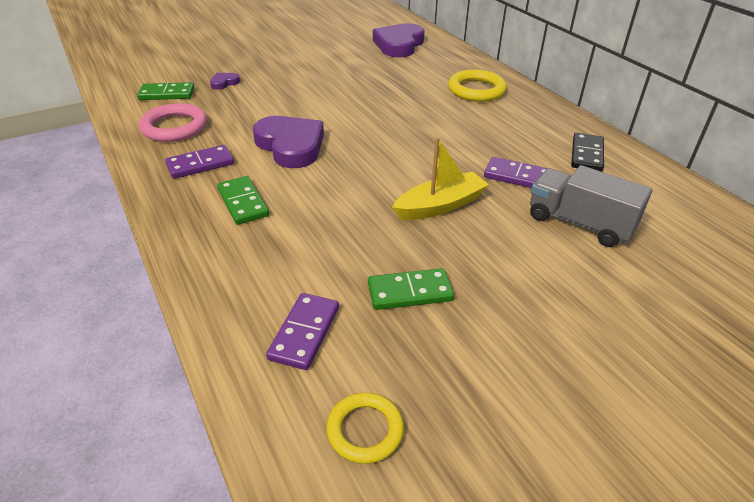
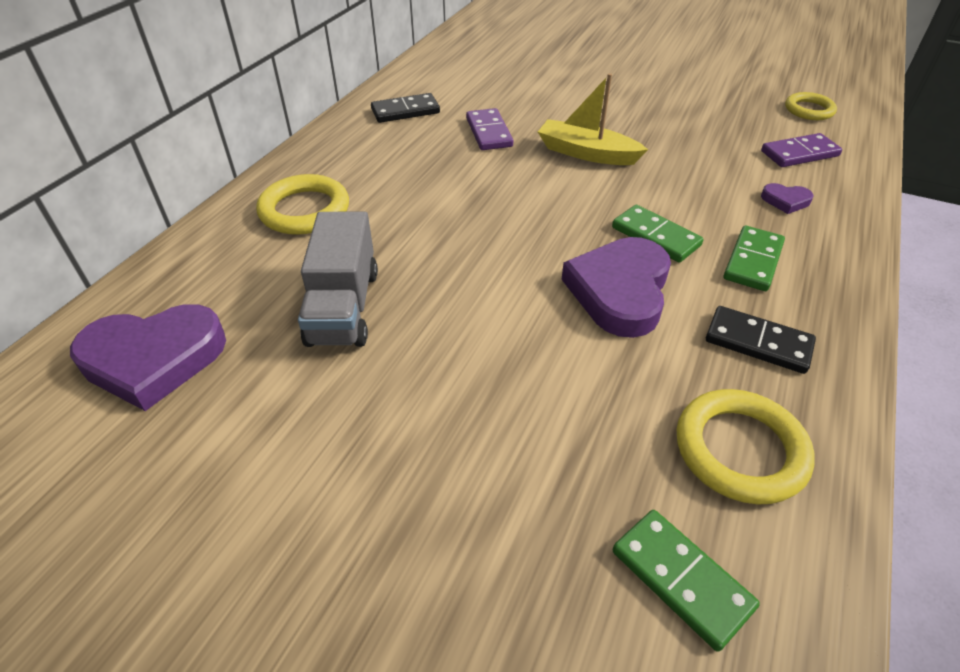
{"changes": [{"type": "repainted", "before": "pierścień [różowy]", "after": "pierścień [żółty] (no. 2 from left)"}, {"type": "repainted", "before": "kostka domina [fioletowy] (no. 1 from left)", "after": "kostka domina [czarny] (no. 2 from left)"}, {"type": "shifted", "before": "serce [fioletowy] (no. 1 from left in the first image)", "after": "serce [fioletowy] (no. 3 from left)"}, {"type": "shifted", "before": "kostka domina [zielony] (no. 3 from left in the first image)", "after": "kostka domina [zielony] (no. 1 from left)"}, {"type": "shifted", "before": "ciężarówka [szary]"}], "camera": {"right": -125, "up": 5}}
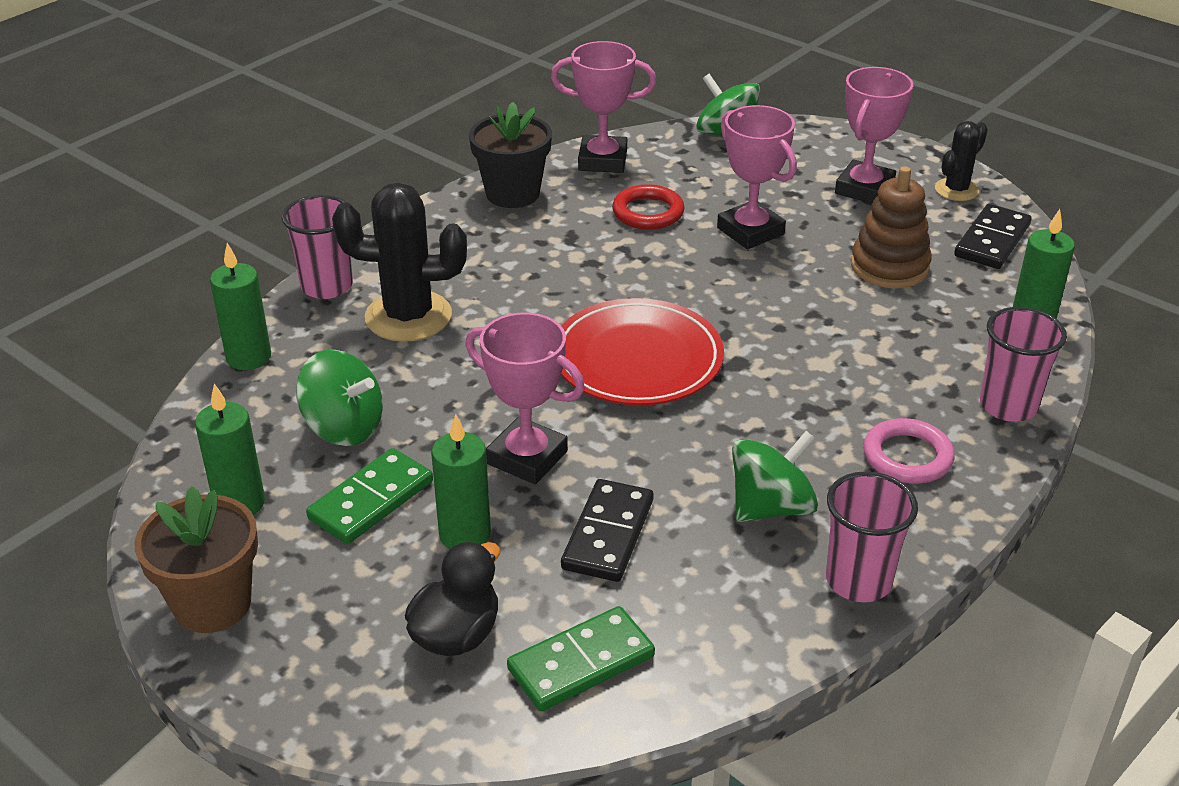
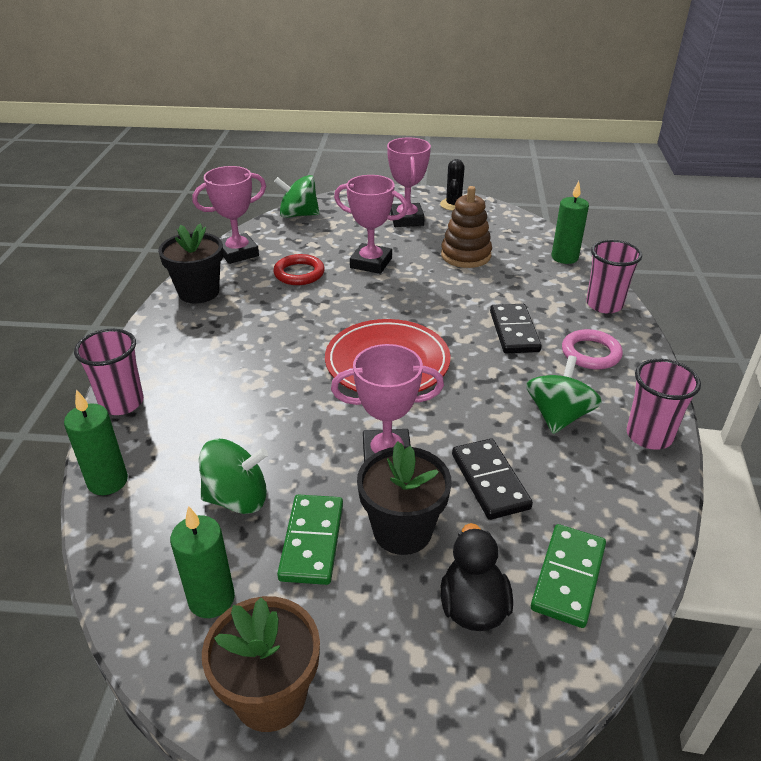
{"changes": [{"type": "gone", "before": "kaktus [czarny] (no. 1 from left)"}, {"type": "swapped", "before": "świeca [zielony] (no. 3 from left)", "after": "doniczka [czarny] (no. 2 from left)"}, {"type": "shifted", "before": "kostka domina [czarny] (no. 2 from left)"}], "camera": {"right": -35, "up": 0}}
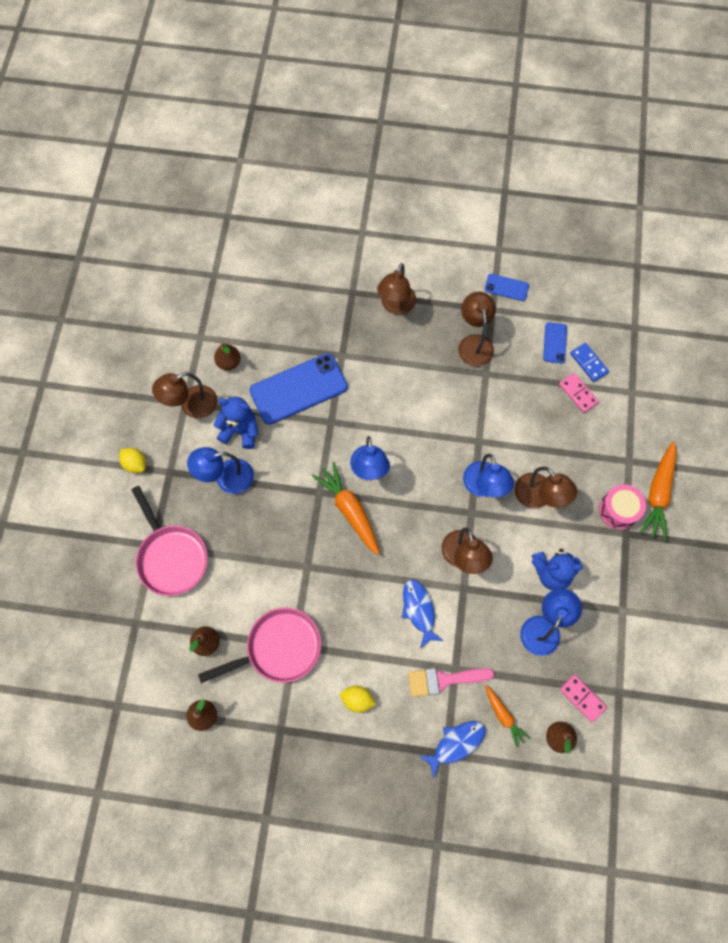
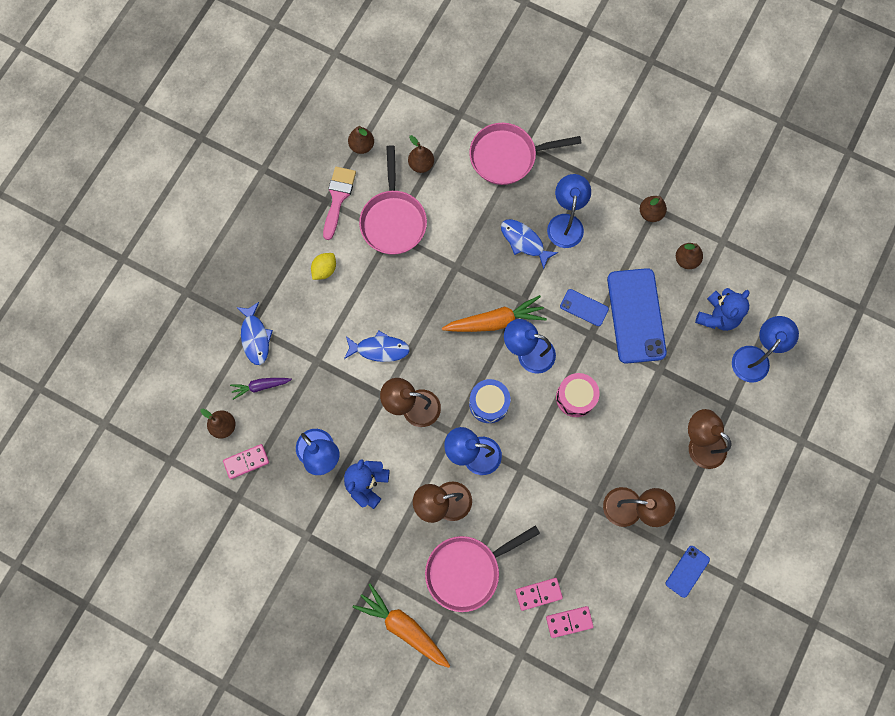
{"changes": [{"type": "gone", "before": "cytryna [żółty] (no. 1 from left)"}, {"type": "swapped", "before": "lampka [brązowy] (no. 1 from left)", "after": "gruszka [brązowy] (no. 4 from left)"}, {"type": "shifted", "before": "miś [niebieski] (no. 1 from left in the first image)", "after": "miś [niebieski] (no. 2 from left)"}, {"type": "shifted", "before": "pędzel [różowy]"}, {"type": "repainted", "before": "marchewka [pomarańczowy] (no. 2 from left)", "after": "marchewka [fioletowy]"}, {"type": "shifted", "before": "telefon [niebieski] (no. 3 from left in the first image)", "after": "telefon [niebieski] (no. 1 from left)"}, {"type": "repainted", "before": "kostka domina [niebieski]", "after": "kostka domina [różowy] (no. 3 from left)"}, {"type": "shifted", "before": "bęben [różowy]"}, {"type": "new", "after": "patelnia [różowy] (no. 2 from left)"}, {"type": "new", "after": "bęben [niebieski]"}, {"type": "new", "after": "ryba [niebieski] (no. 3 from left)"}, {"type": "new", "after": "lampka [niebieski] (no. 5 from left)"}], "camera": {"right": 110, "up": 5}}
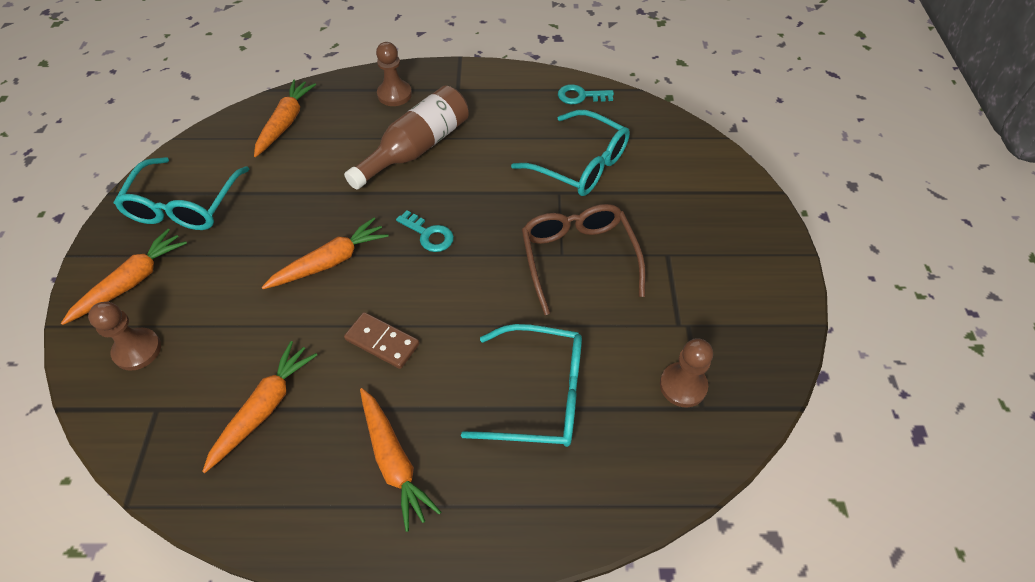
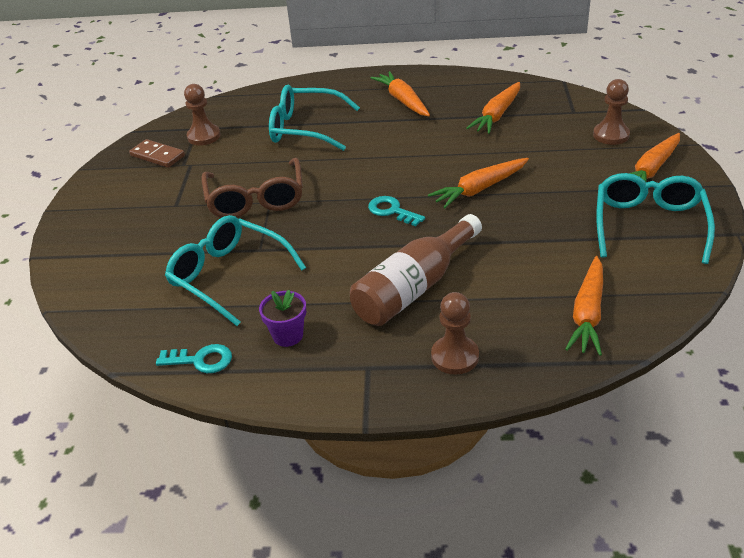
{"changes": [{"type": "shifted", "before": "kostka domina [brązowy]"}, {"type": "new", "after": "doniczka [fioletowy]"}], "camera": {"right": -175, "up": -15}}
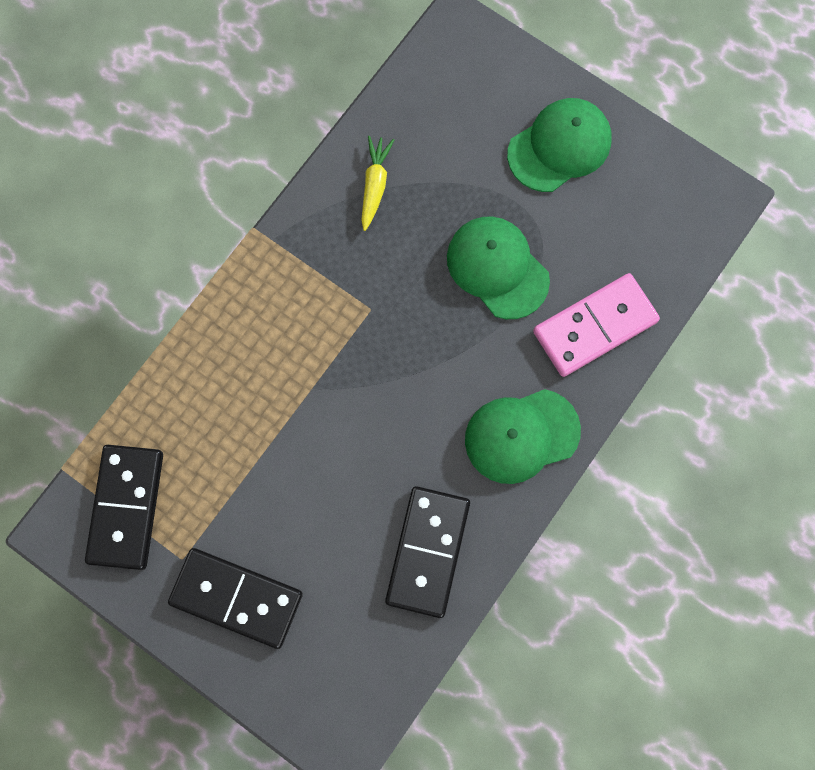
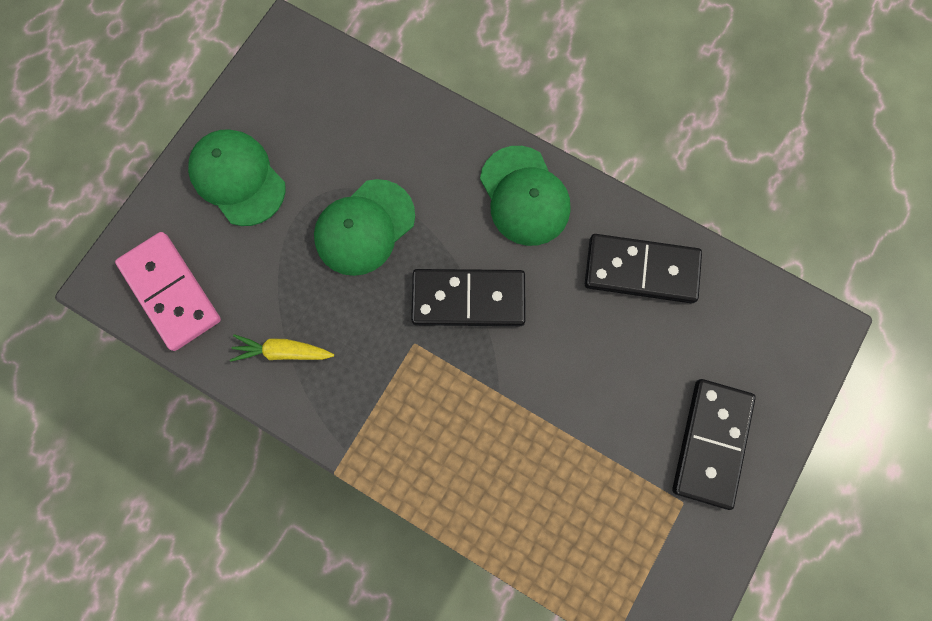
{"changes": [{"type": "shifted", "before": "kostka domina [czarny] (no. 1 from left)"}, {"type": "shifted", "before": "kostka domina [różowy]"}], "camera": {"right": -95, "up": 0}}
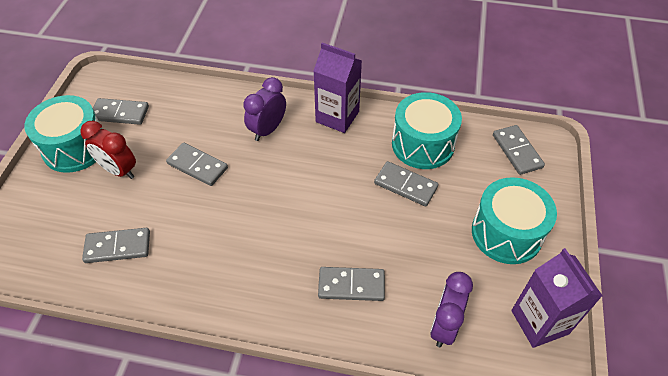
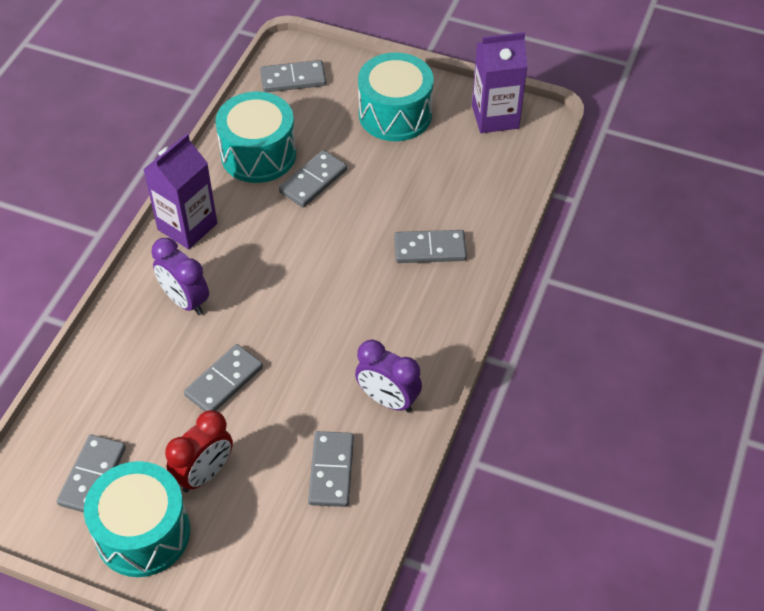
{"changes": [{"type": "rotated", "before": "kostka domina [szary] (no. 4 from left in the first image)", "turn": 75}, {"type": "shifted", "before": "budzik [fioletowy] (no. 2 from left)"}], "camera": {"right": -80, "up": 0}}
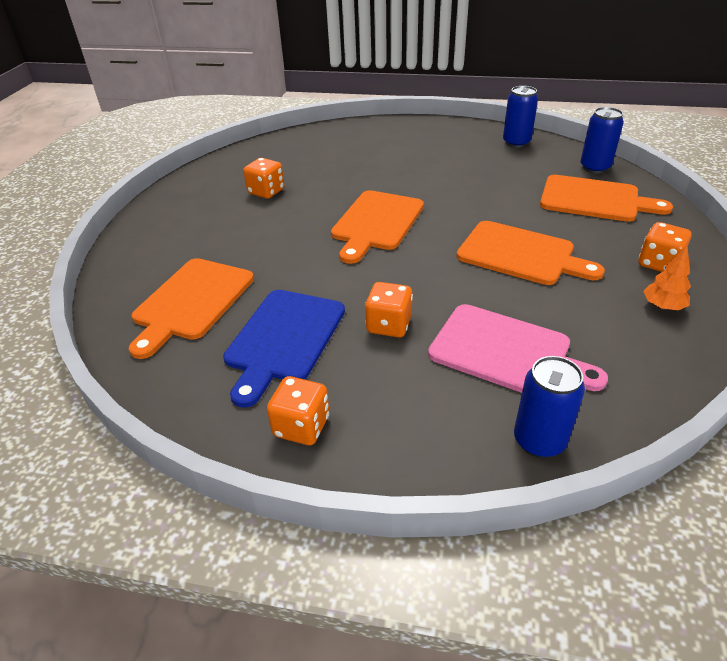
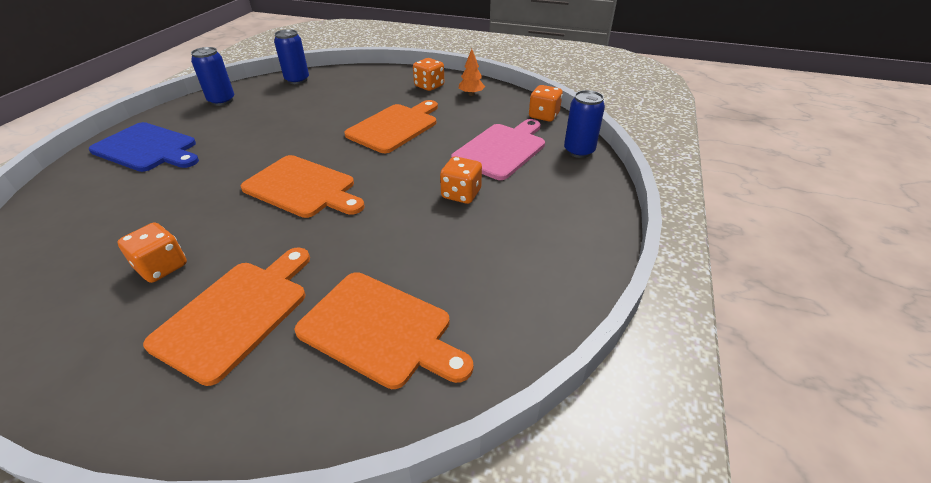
{"changes": [{"type": "shifted", "before": "deska do krojenia [niebieski]"}, {"type": "shifted", "before": "kostka do gry [pomarańczowy] (no. 2 from left in the first image)", "after": "kostka do gry [pomarańczowy] (no. 4 from left)"}, {"type": "shifted", "before": "deska do krojenia [pomarańczowy] (no. 4 from left in the first image)", "after": "deska do krojenia [pomarańczowy] (no. 1 from left)"}], "camera": {"right": -85, "up": 0}}
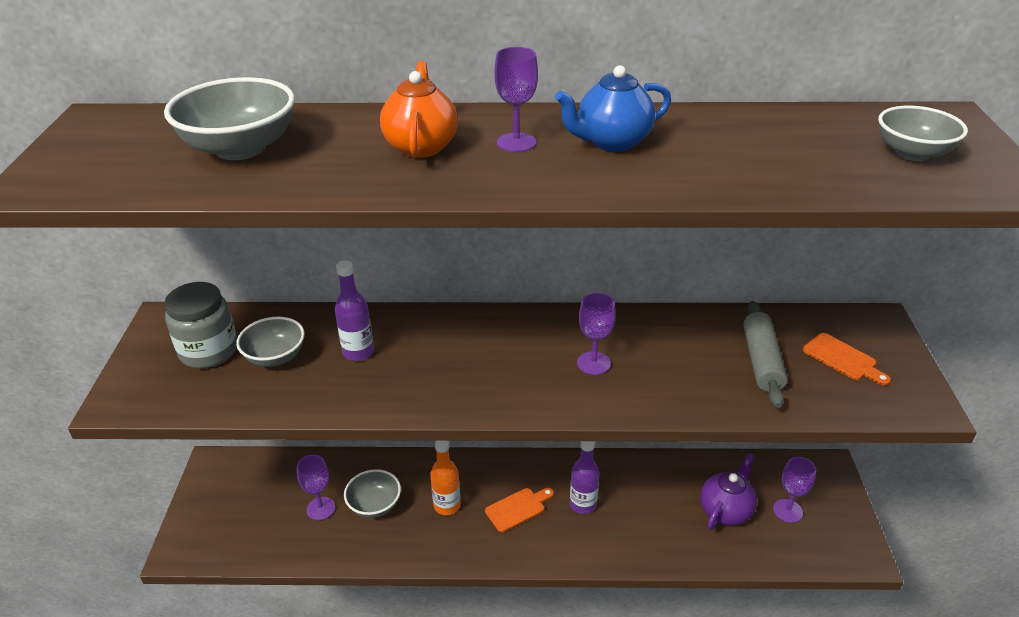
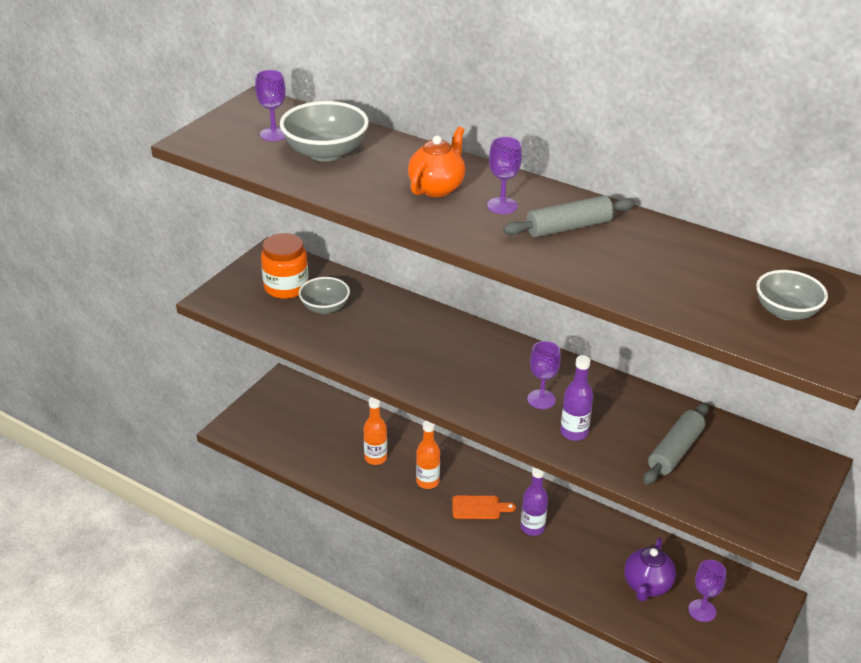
{"changes": [{"type": "repainted", "before": "słoik [szary]", "after": "słoik [pomarańczowy]"}, {"type": "shifted", "before": "kielich [fioletowy] (no. 1 from left)"}, {"type": "shifted", "before": "butelka [fioletowy] (no. 1 from left in the first image)", "after": "butelka [fioletowy] (no. 2 from left)"}, {"type": "swapped", "before": "miska [szary] (no. 3 from left)", "after": "butelka [pomarańczowy] (no. 1 from left)"}, {"type": "swapped", "before": "imbryk [niebieski]", "after": "wałek do ciasta [szary] (no. 1 from left)"}, {"type": "rotated", "before": "imbryk [fioletowy]", "turn": 135}, {"type": "gone", "before": "deska do krojenia [pomarańczowy] (no. 2 from left)"}], "camera": {"right": 30, "up": 0}}
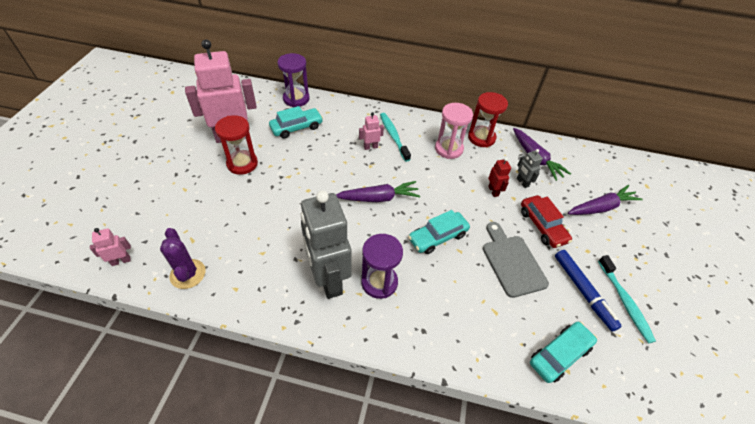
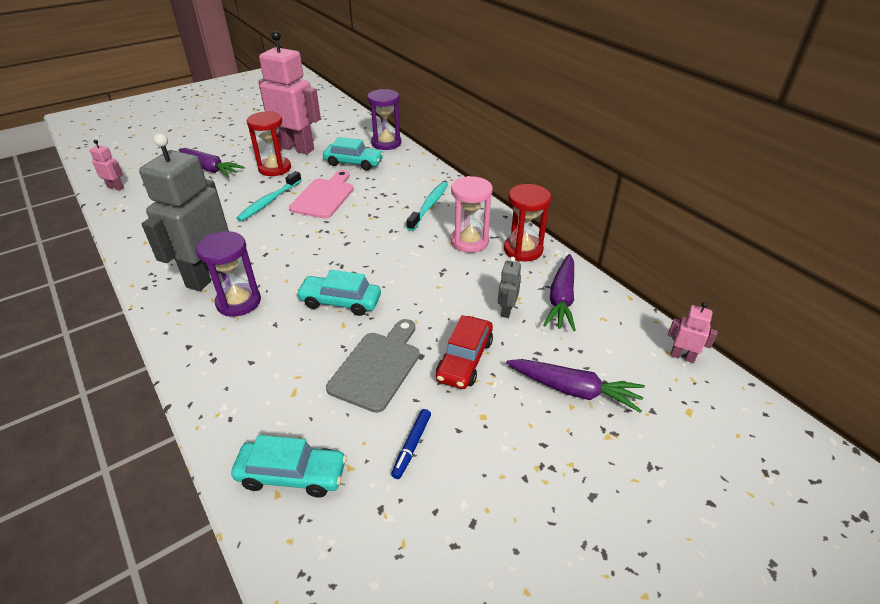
{"changes": [{"type": "gone", "before": "kaktus [fioletowy]"}, {"type": "shifted", "before": "marchewka [fioletowy] (no. 1 from left)"}, {"type": "shifted", "before": "robot [różowy] (no. 3 from left)"}, {"type": "gone", "before": "robot [czerwony]"}, {"type": "scaled", "before": "flamaster [niebieski]", "scale": 0.58}, {"type": "shifted", "before": "szczoteczka do zębów [turkusowy] (no. 2 from left in the first image)", "after": "szczoteczka do zębów [turkusowy] (no. 1 from left)"}, {"type": "new", "after": "deska do krojenia [różowy]"}], "camera": {"right": 45, "up": -10}}
